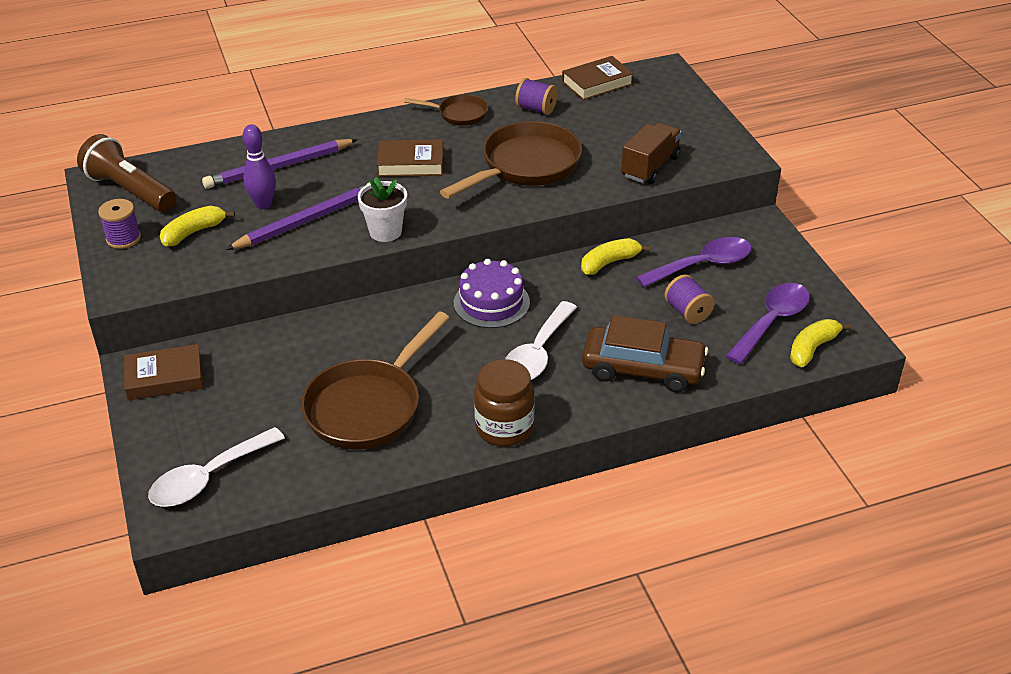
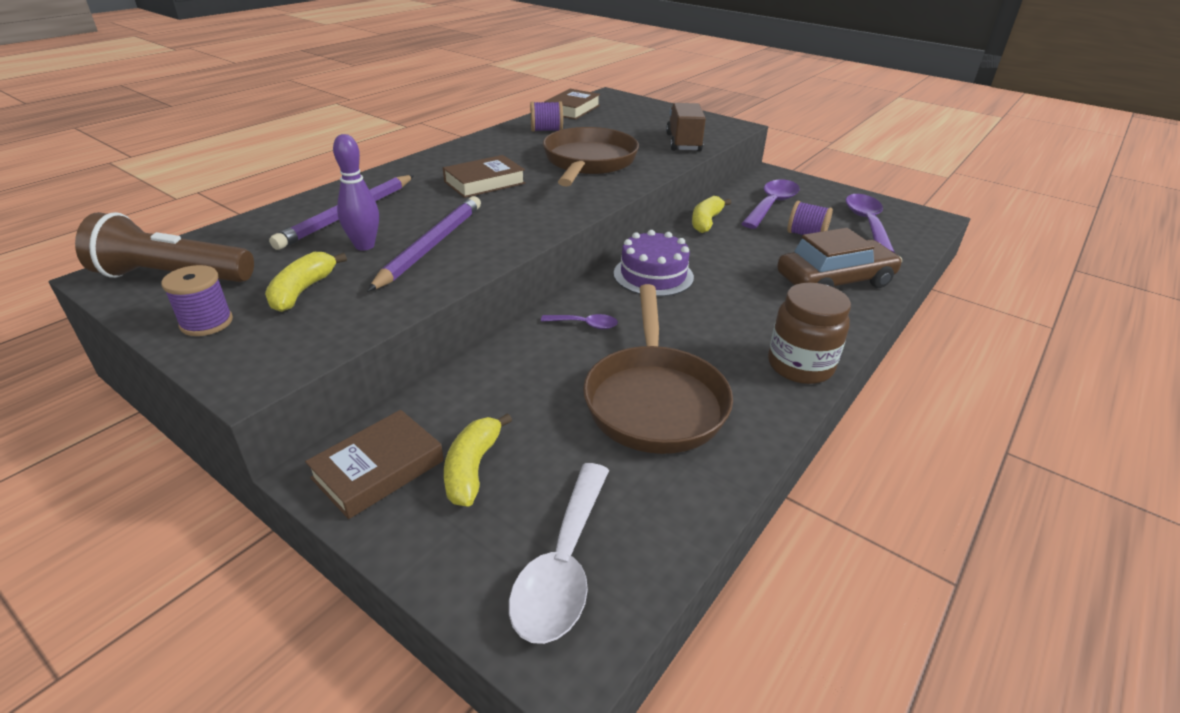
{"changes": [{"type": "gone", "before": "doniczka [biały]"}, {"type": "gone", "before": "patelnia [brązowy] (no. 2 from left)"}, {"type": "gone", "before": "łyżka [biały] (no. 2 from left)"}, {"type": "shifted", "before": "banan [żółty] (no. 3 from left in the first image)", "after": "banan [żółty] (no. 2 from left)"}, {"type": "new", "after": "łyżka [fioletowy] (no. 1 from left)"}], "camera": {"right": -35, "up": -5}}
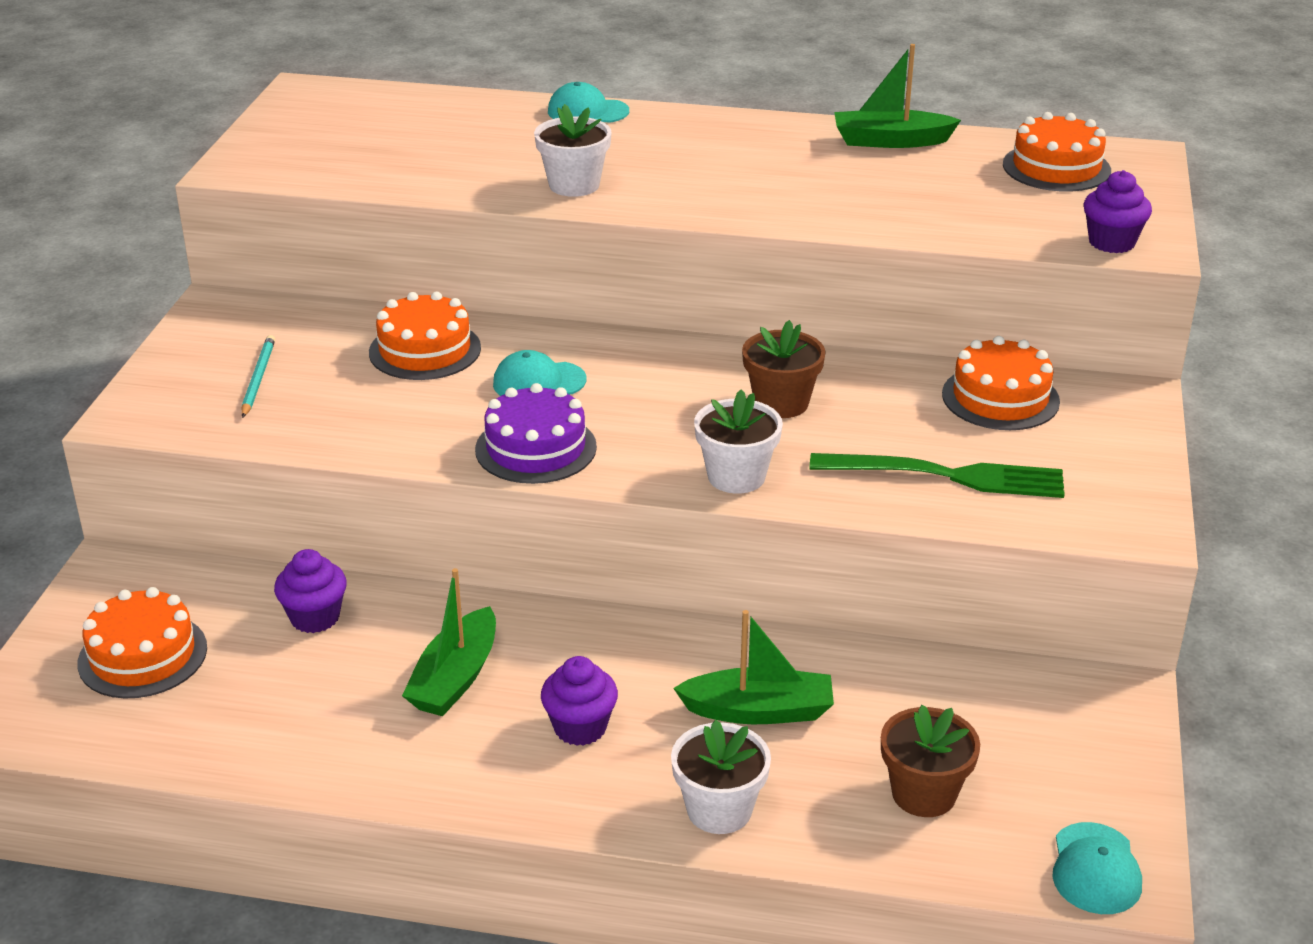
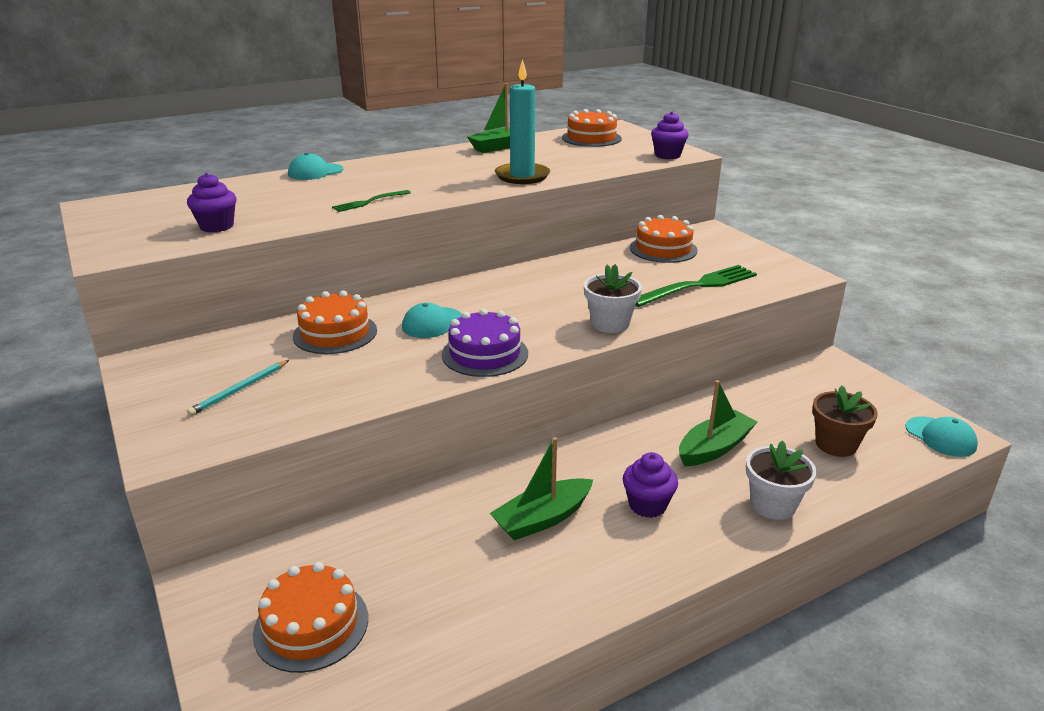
{"changes": [{"type": "rotated", "before": "ołówek [turkusowy]", "turn": -105}, {"type": "shifted", "before": "muffinka [fioletowy] (no. 1 from left)"}, {"type": "rotated", "before": "łódka [zielony] (no. 1 from left in the first image)", "turn": 75}, {"type": "swapped", "before": "doniczka [biały] (no. 1 from left)", "after": "widelec [zielony] (no. 1 from left)"}, {"type": "gone", "before": "doniczka [brązowy] (no. 1 from left)"}, {"type": "new", "after": "świeca [turkusowy]"}], "camera": {"right": -40, "up": -5}}
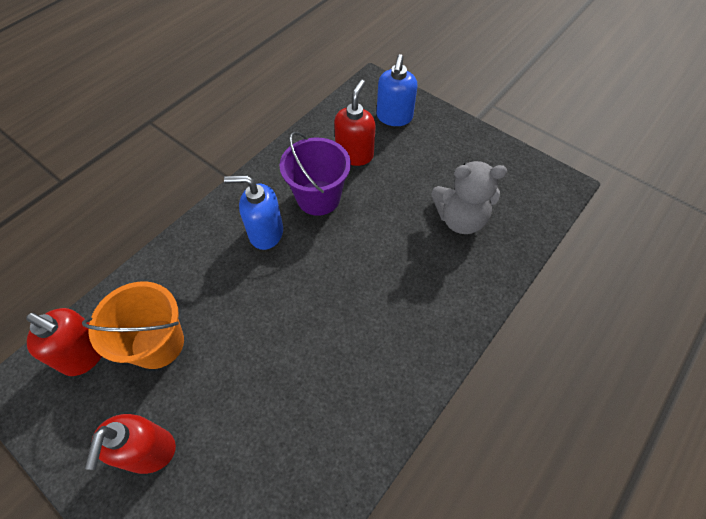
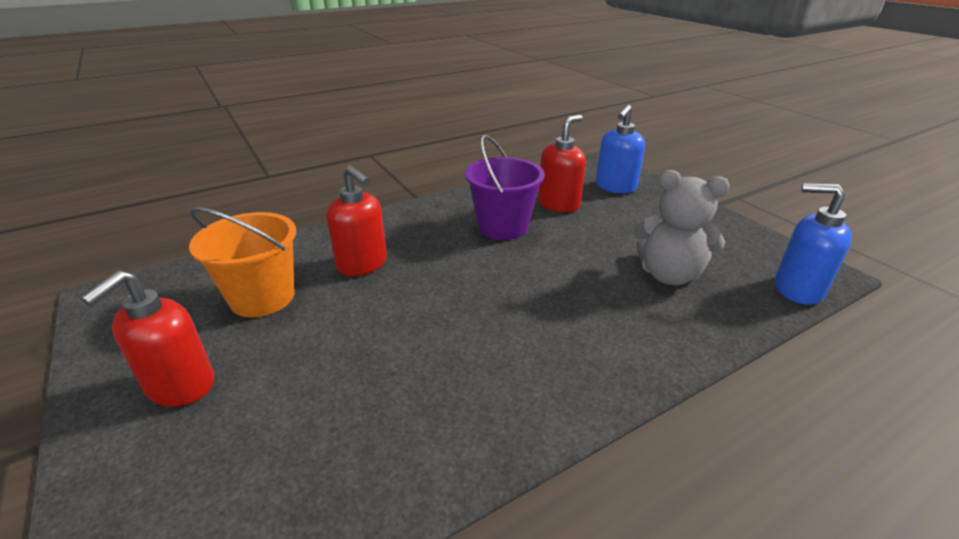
{"changes": [{"type": "shifted", "before": "dozownik mydła [czerwony] (no. 1 from left in the first image)", "after": "dozownik mydła [czerwony] (no. 2 from left)"}, {"type": "shifted", "before": "dozownik mydła [niebieski] (no. 1 from left in the first image)", "after": "dozownik mydła [niebieski] (no. 2 from left)"}], "camera": {"right": 20, "up": -25}}
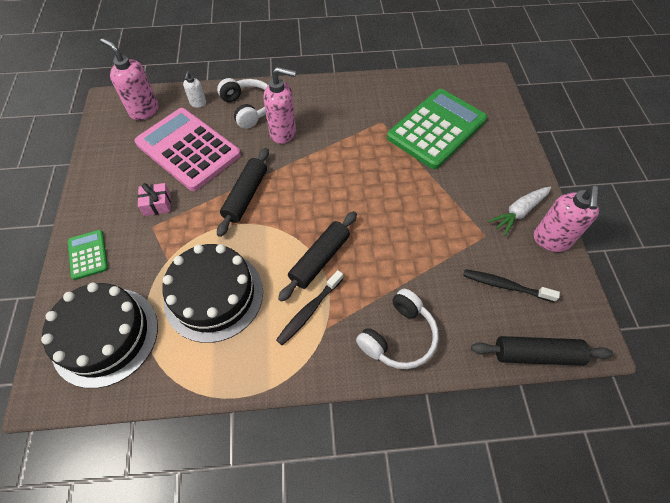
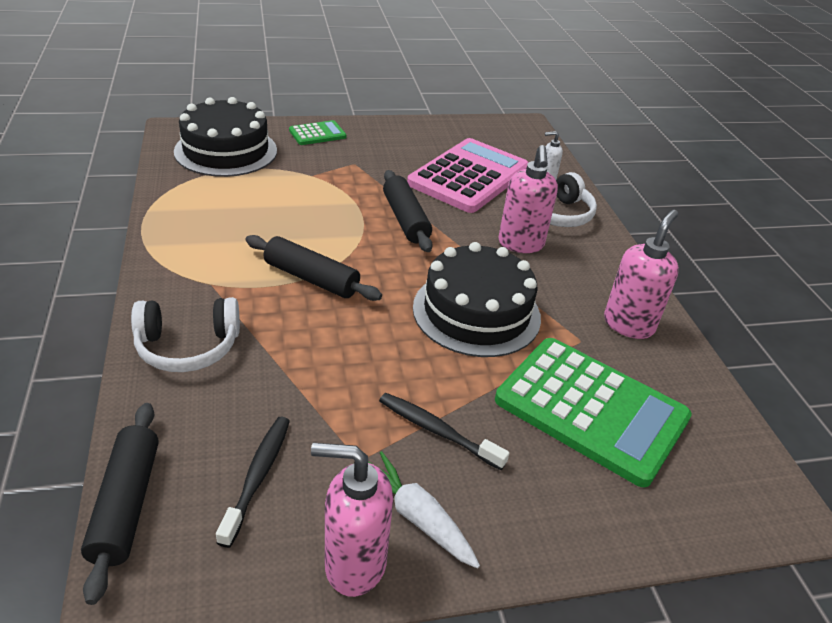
{"changes": [{"type": "shifted", "before": "dozownik mydła [różowy] (no. 1 from left in the first image)", "after": "dozownik mydła [różowy] (no. 3 from left)"}, {"type": "gone", "before": "prezent [różowy]"}, {"type": "shifted", "before": "tort [czarny] (no. 2 from left)"}, {"type": "rotated", "before": "wałek do ciasta [czarny] (no. 1 from left in the first image)", "turn": 60}, {"type": "shifted", "before": "szczoteczka do zębów [czarny] (no. 1 from left in the first image)", "after": "szczoteczka do zębów [czarny] (no. 2 from left)"}, {"type": "rotated", "before": "słuchawki [biały] (no. 2 from left in the first image)", "turn": -45}], "camera": {"right": 80, "up": -20}}
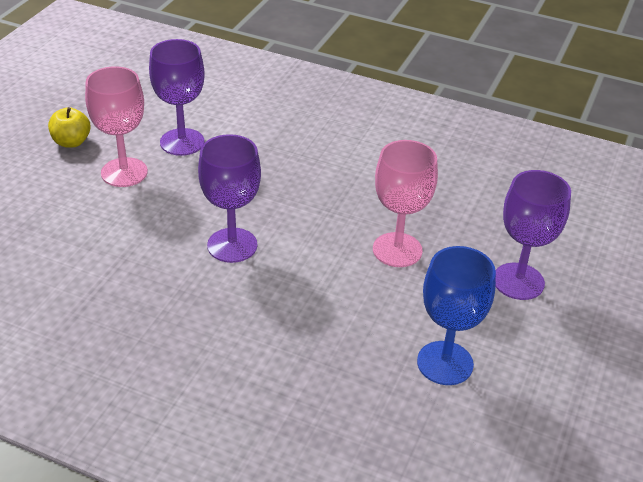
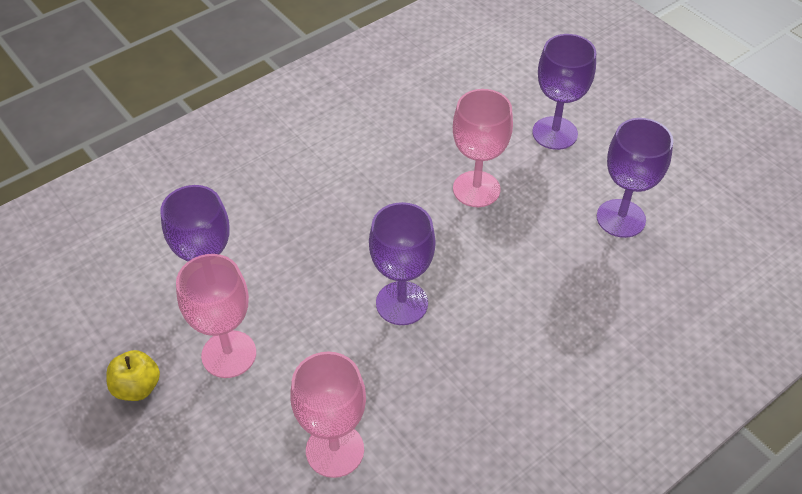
{"changes": [{"type": "repainted", "before": "kielich [niebieski]", "after": "kielich [fioletowy] (no. 4 from left)"}, {"type": "new", "after": "kielich [różowy] (no. 2 from left)"}], "camera": {"right": -60, "up": 10}}
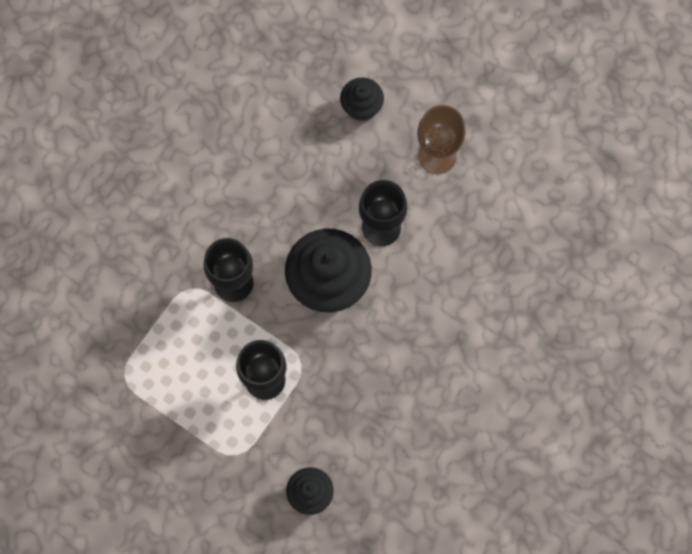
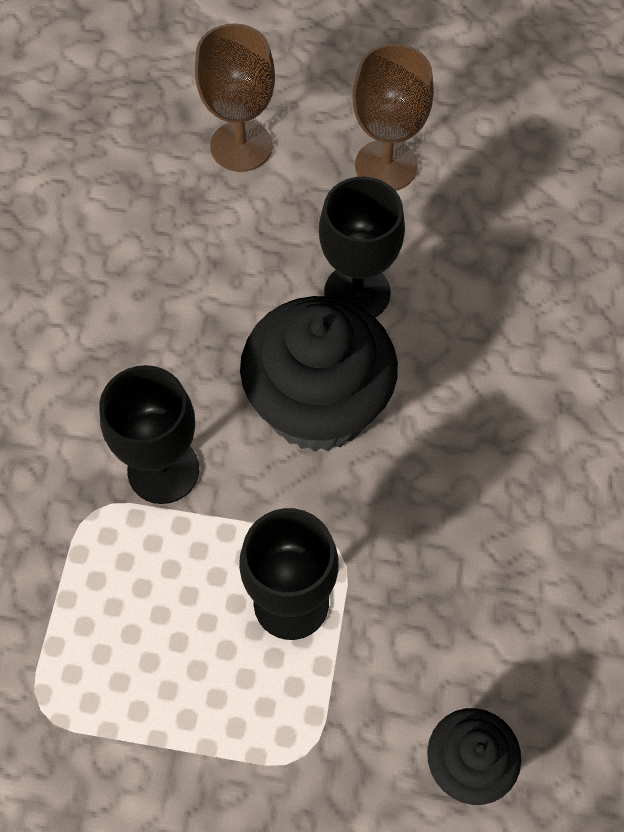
{"changes": [{"type": "swapped", "before": "muffinka [czarny] (no. 3 from left)", "after": "kielich [brązowy] (no. 1 from left)"}], "camera": {"right": -25, "up": -10}}
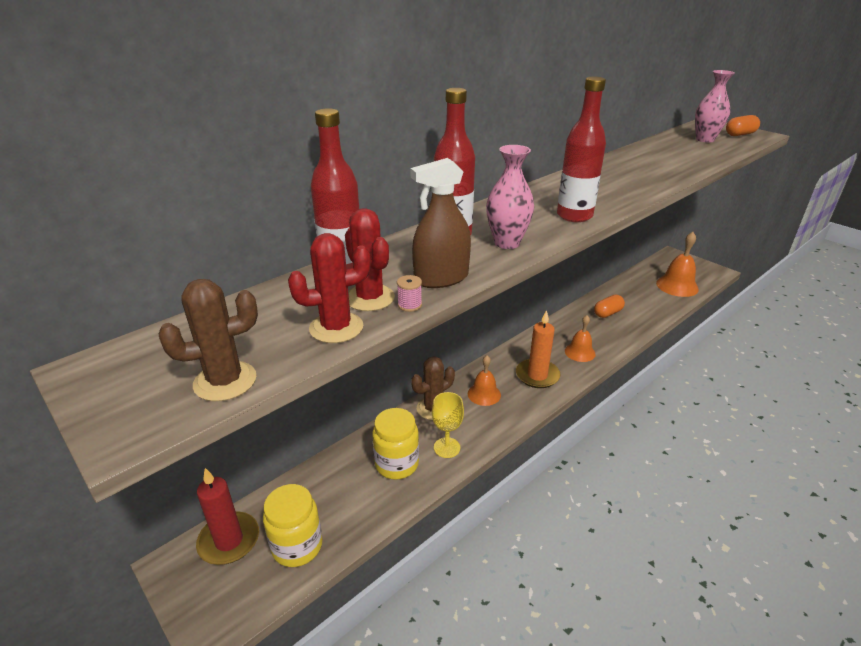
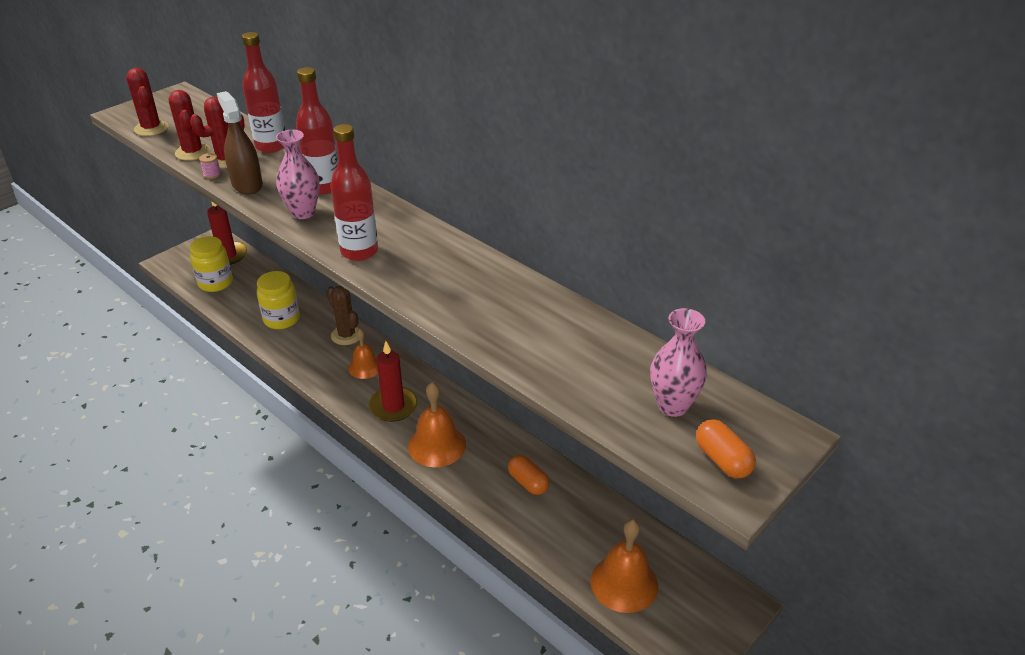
{"changes": [{"type": "repainted", "before": "kaktus [brązowy] (no. 1 from left)", "after": "kaktus [czerwony] (no. 1 from left)"}, {"type": "gone", "before": "kielich [żółty]"}, {"type": "repainted", "before": "świeca [pomarańczowy]", "after": "świeca [czerwony] (no. 2 from left)"}, {"type": "scaled", "before": "dzwonek [pomarańczowy] (no. 2 from left)", "scale": 1.57}], "camera": {"right": 85, "up": 5}}
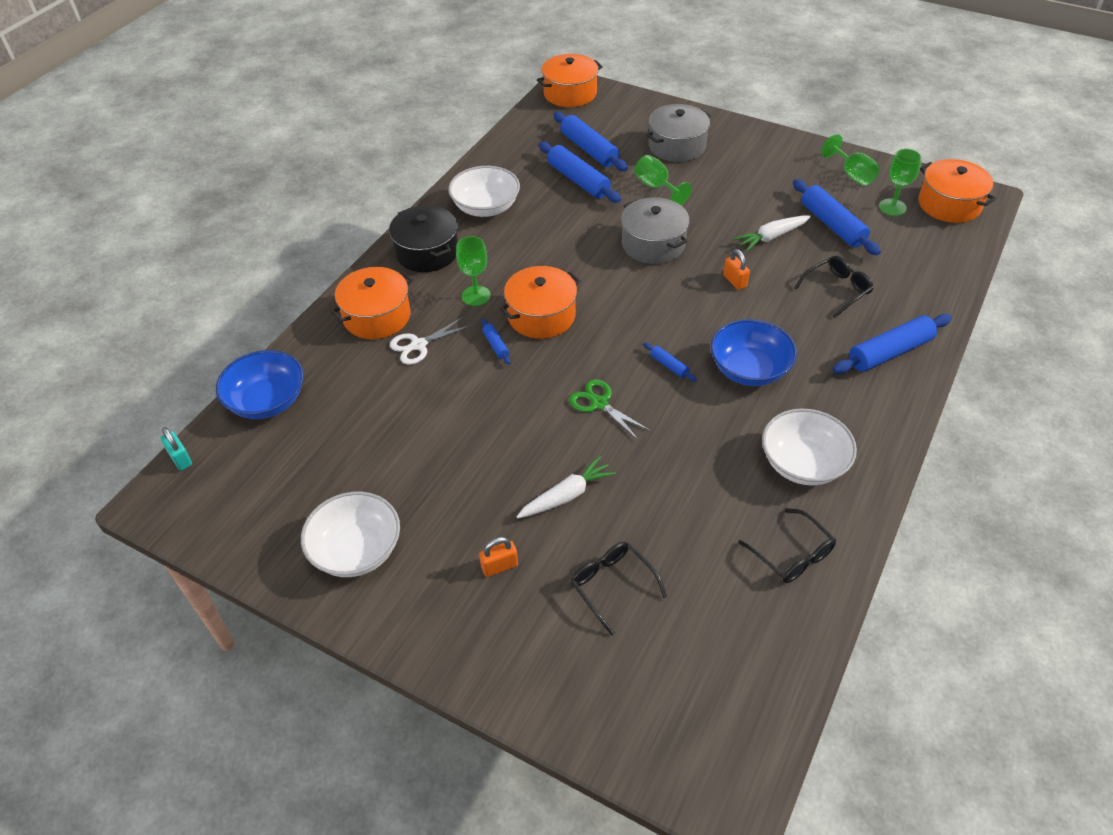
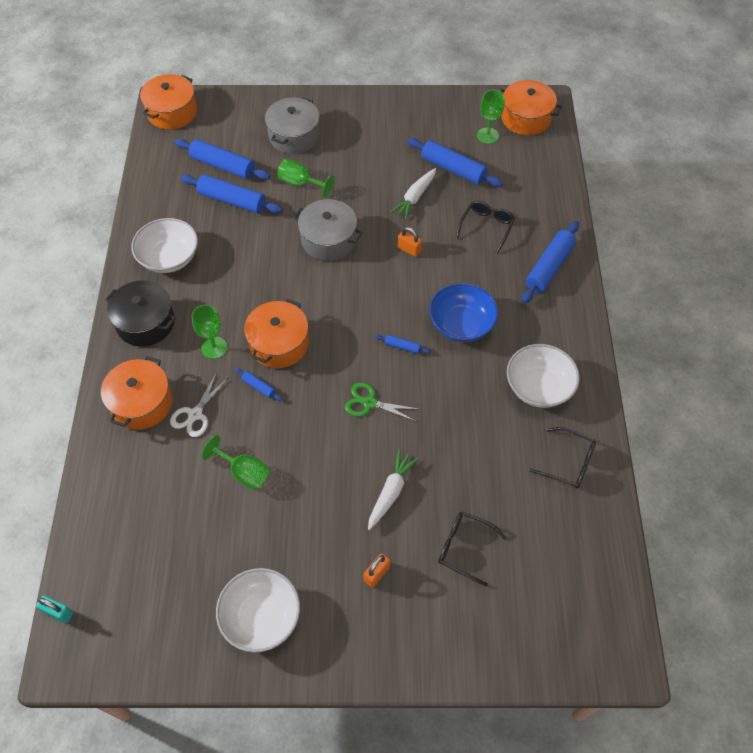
{"changes": [{"type": "gone", "before": "miska [niebieski] (no. 1 from left)"}, {"type": "shifted", "before": "kielich [zielony] (no. 3 from left in the first image)", "after": "kielich [zielony] (no. 2 from left)"}], "camera": {"right": -30, "up": 10}}
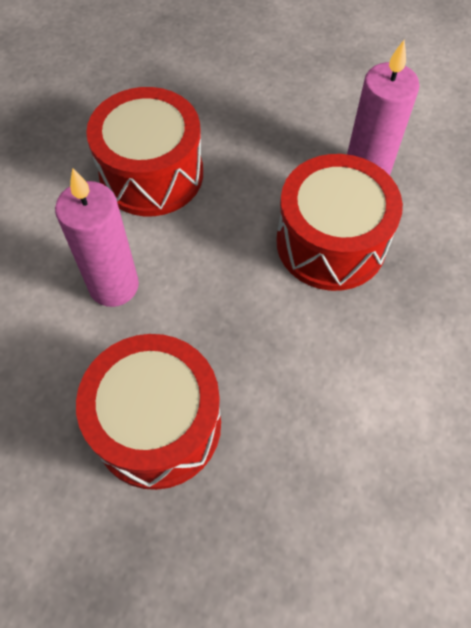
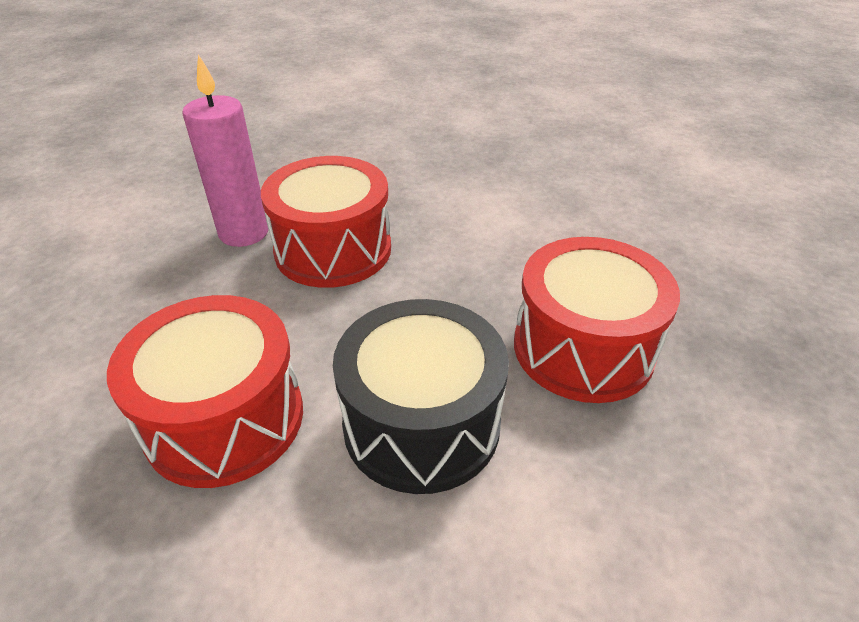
{"changes": [{"type": "swapped", "before": "świeca [różowy] (no. 1 from left)", "after": "bęben [czarny]"}], "camera": {"right": -100, "up": -20}}
